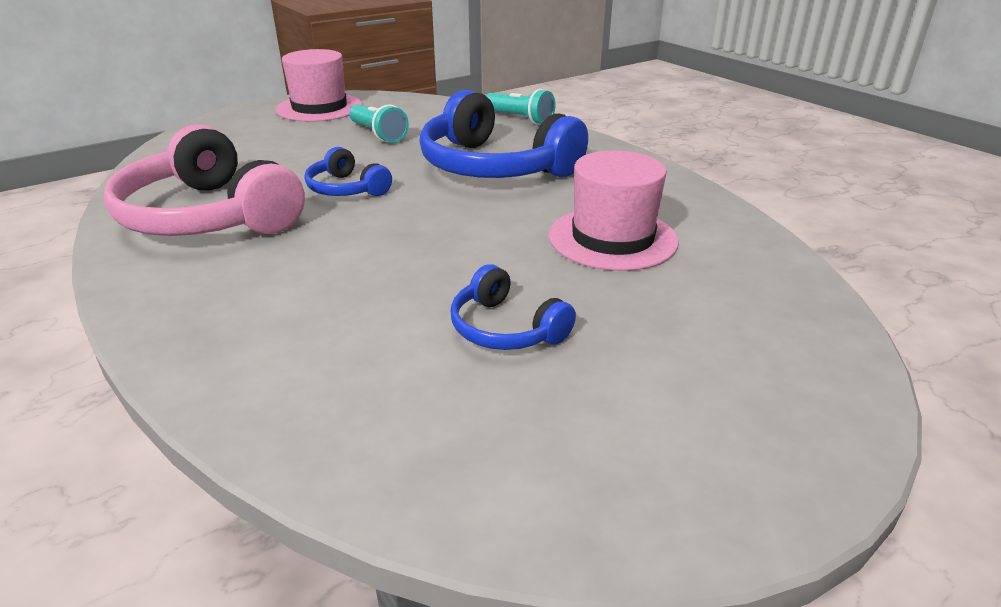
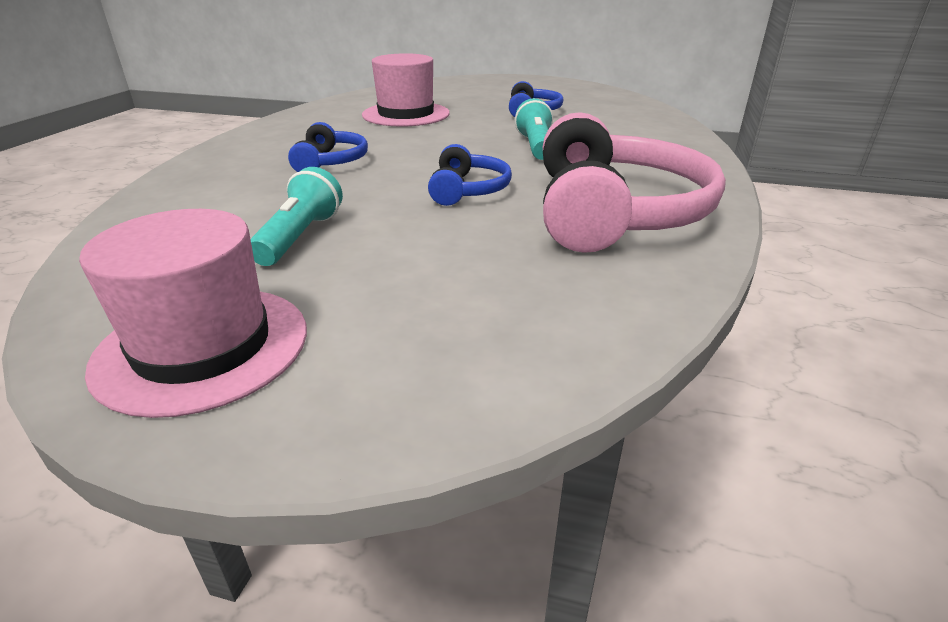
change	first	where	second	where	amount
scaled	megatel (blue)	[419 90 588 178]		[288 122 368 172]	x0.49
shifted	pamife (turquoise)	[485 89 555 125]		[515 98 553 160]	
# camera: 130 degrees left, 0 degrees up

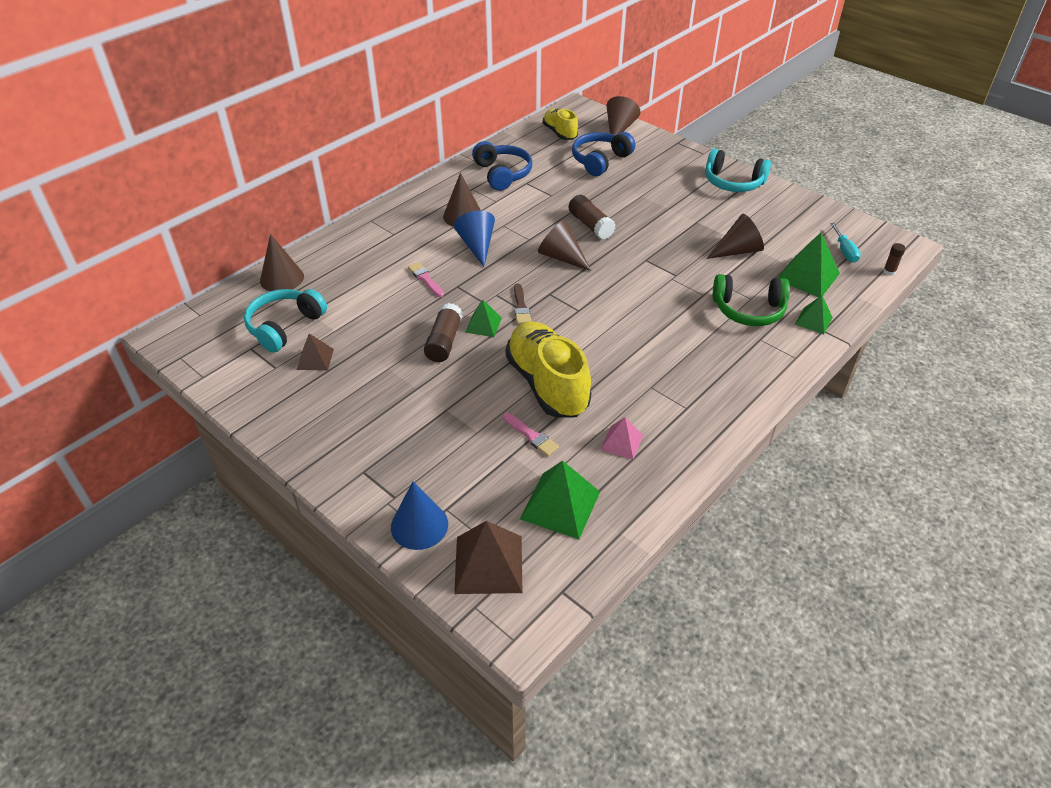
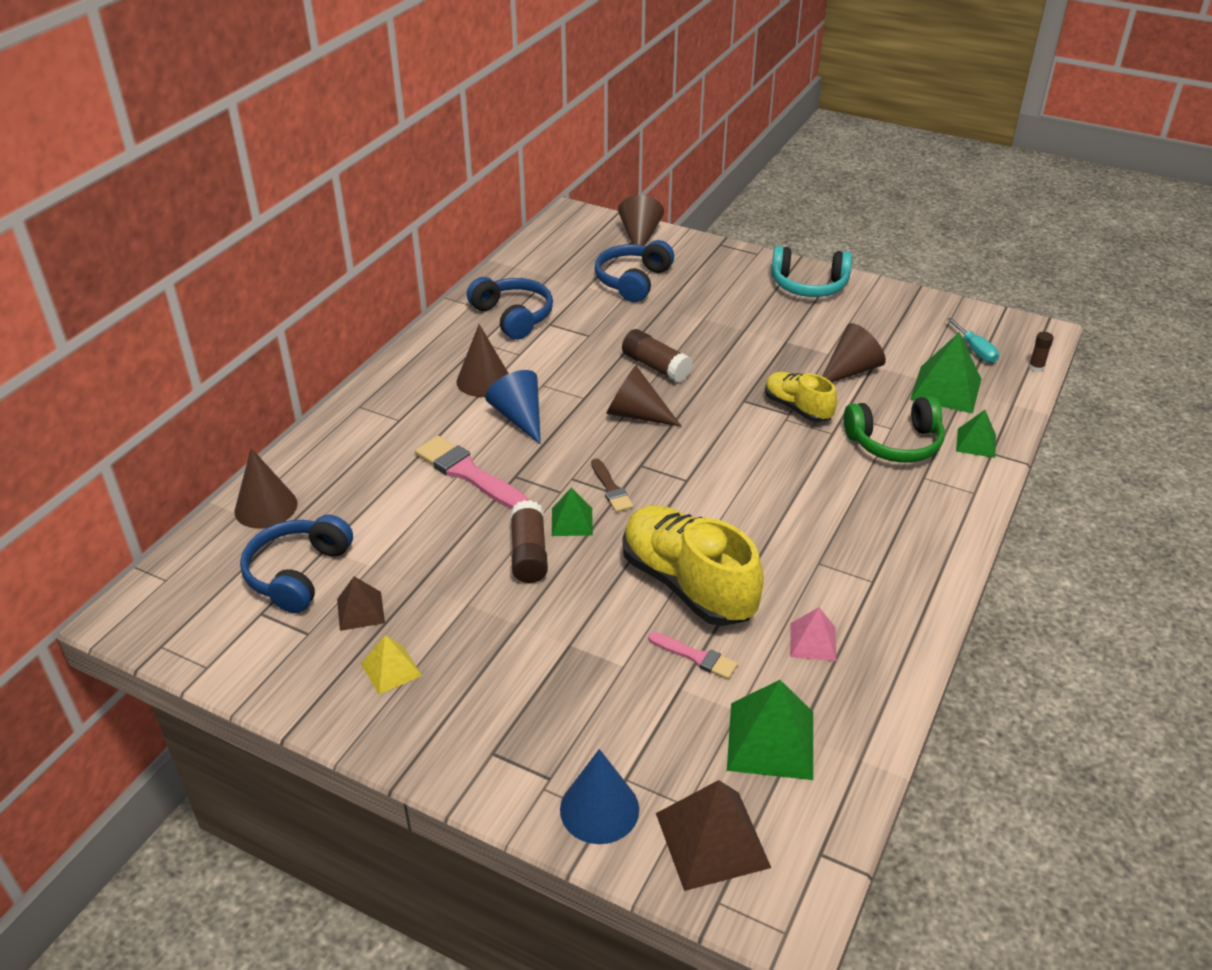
change	first	where	second	where	amount
repainted	megatel (turquoise)	[244 289 327 353]	megatel (blue)	[240 514 353 613]	
scaled	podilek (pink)	[408 262 444 297]		[415 436 529 509]	x1.77
shifted	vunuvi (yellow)	[543 109 578 140]		[765 372 837 422]	
new			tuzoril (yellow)	[361 635 422 695]	
# camera: 15 degrees left, 5 degrees down

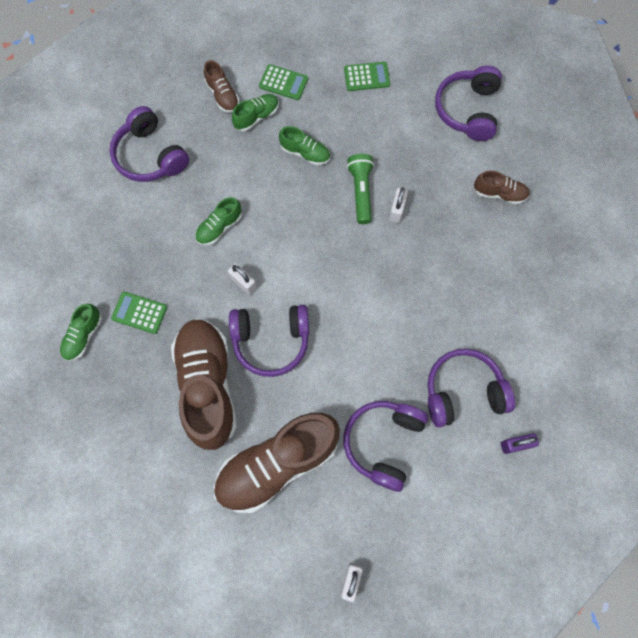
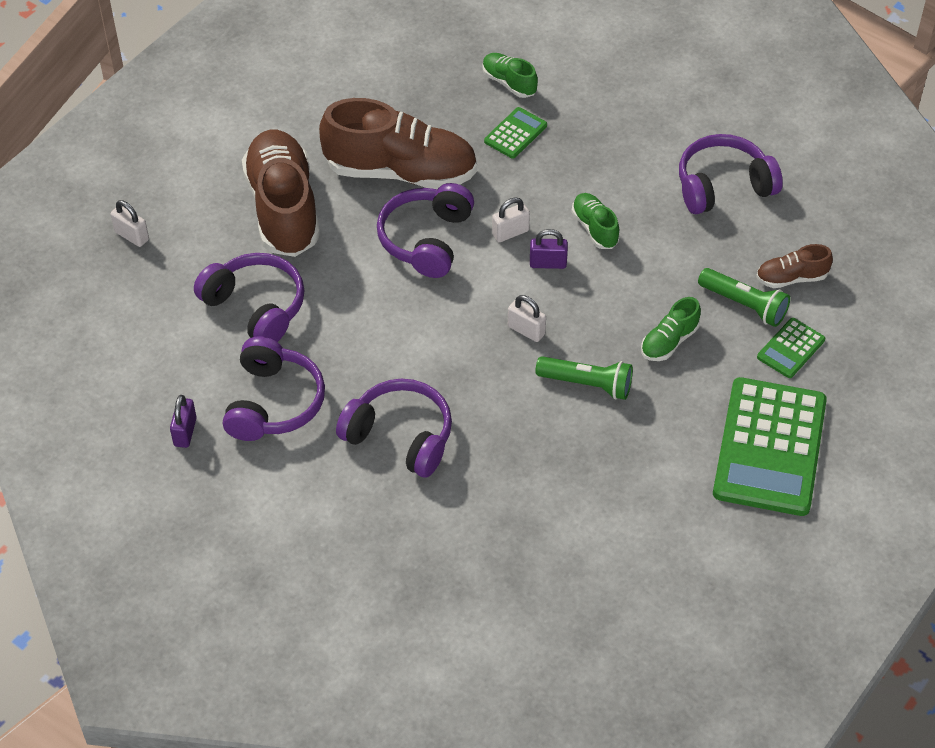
change	first	where	second	where	amount
swapped	vunuvi (green)	[232 94 279 132]	pamife (green)	[698 268 790 327]	
scaled	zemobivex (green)	[344 62 390 91]		[713 377 827 516]	x2.21
shifted	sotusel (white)	[389 187 408 223]		[508 295 546 342]	
shifted	megatel (purple)	[435 66 502 141]		[336 379 452 477]	
gone	vunuvi (brown)	[474 171 530 205]			
new			sotusel (purple)	[530 229 568 269]	
# camera: 110 degrees right, 20 degrees down

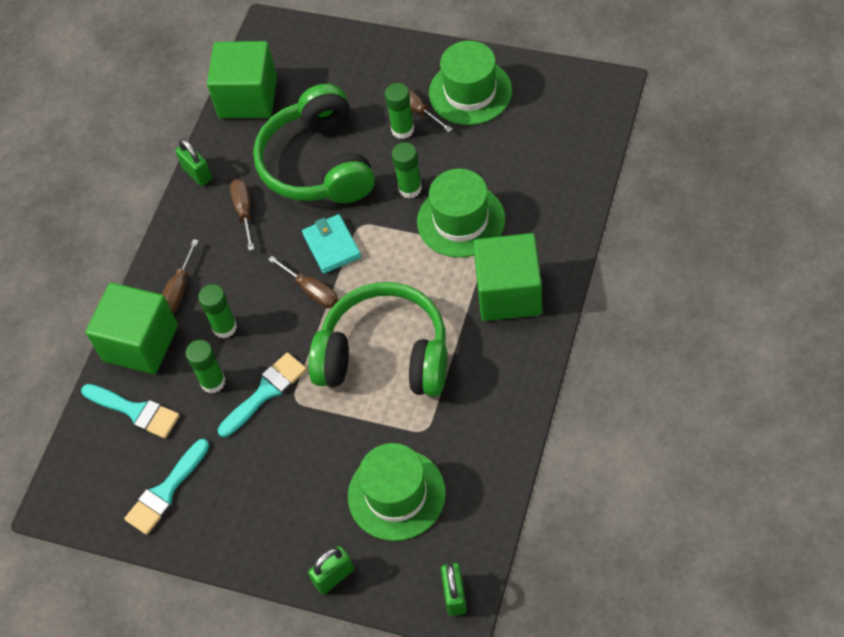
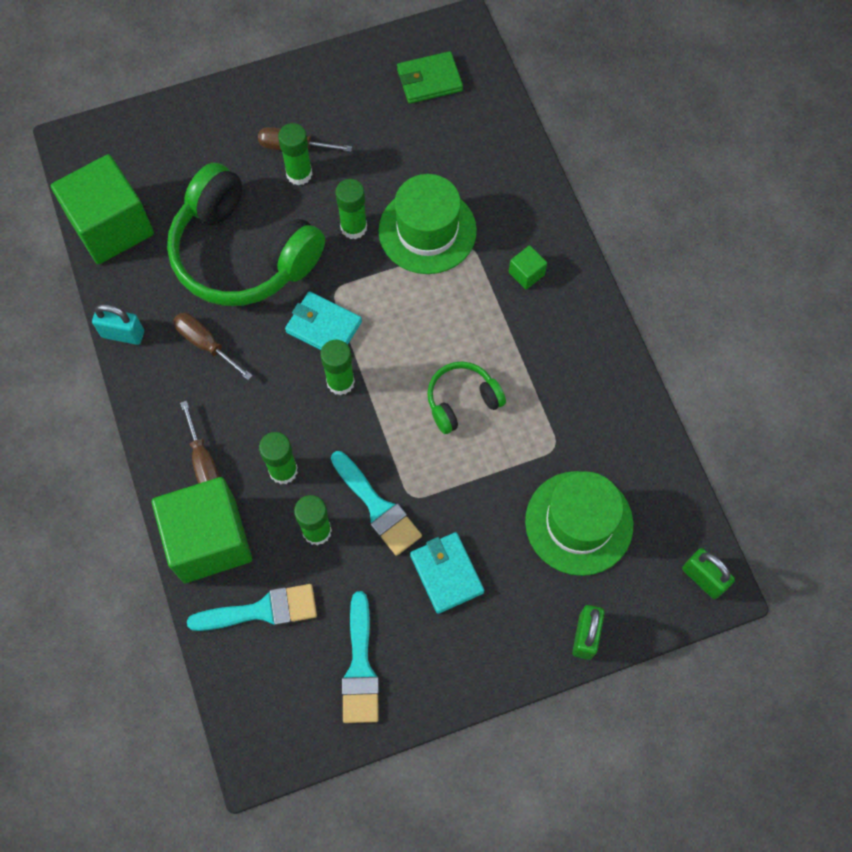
change	first	where	second	where	amount
repainted	sotusel (green)	[175 139 212 186]	sotusel (turquoise)	[92 304 144 345]	
rotated	podilek (turquoise)	[218 352 307 437]		[331 451 422 556]	135 degrees clockwise
swapped	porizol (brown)	[268 256 338 308]	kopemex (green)	[320 340 355 395]	
scaled	megatel (green)	[309 282 447 397]		[427 361 506 434]	x0.49
gone	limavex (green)	[429 41 512 125]			
scaled	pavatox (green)	[473 233 542 321]		[509 245 547 290]	x0.40
new			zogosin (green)	[397 51 463 104]	
new			zogosin (turquoise)	[410 532 484 614]	
# camera: 45 degrees left, 10 degrees up

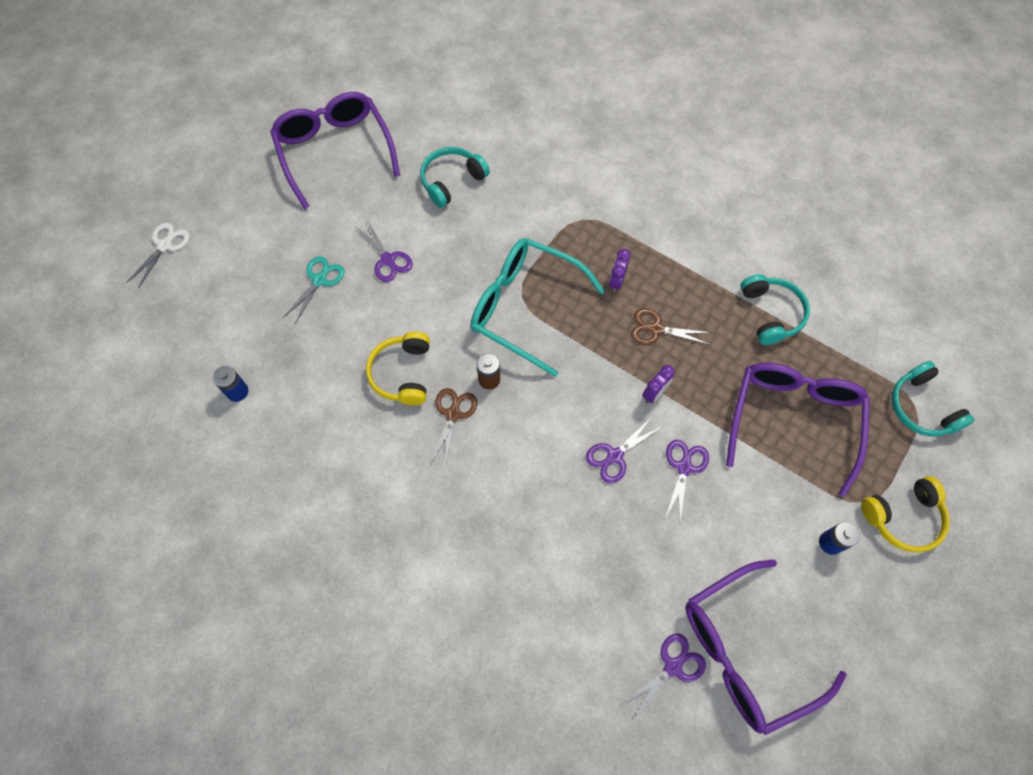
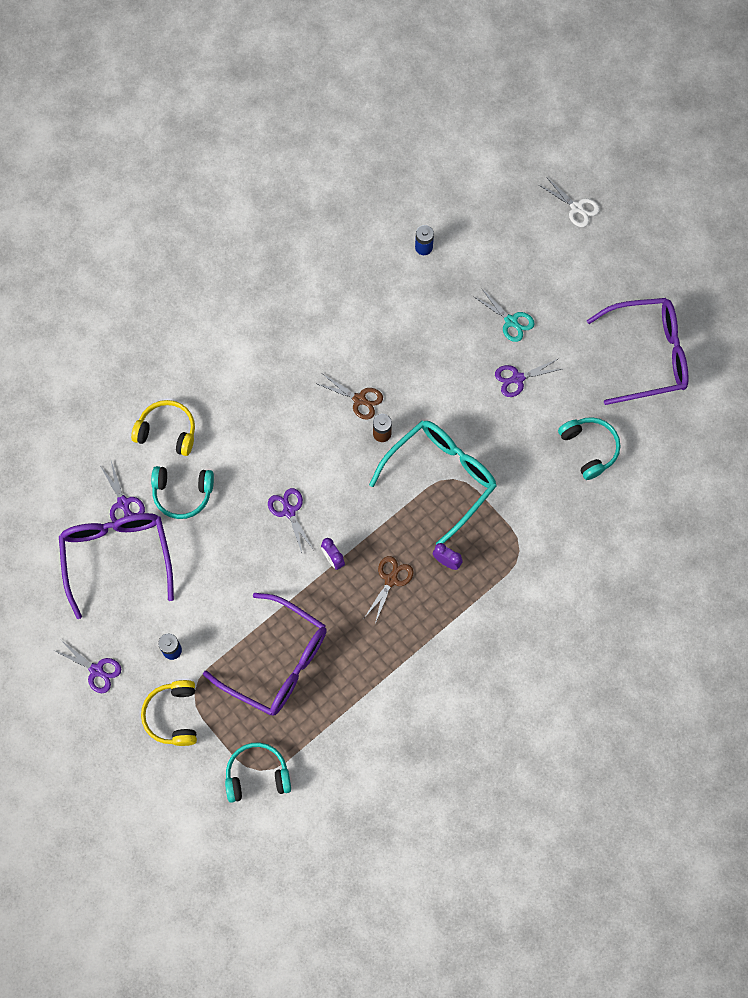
change	first	where	second	where	amount
shifted	megatel (yellow)	[366 332 430 405]		[131 400 195 456]	
shifted	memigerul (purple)	[665 440 709 522]		[53 640 121 693]	
shifted	megatel (turquoise)	[740 274 810 345]		[151 466 214 519]	
# camera: 105 degrees right, 5 degrees up

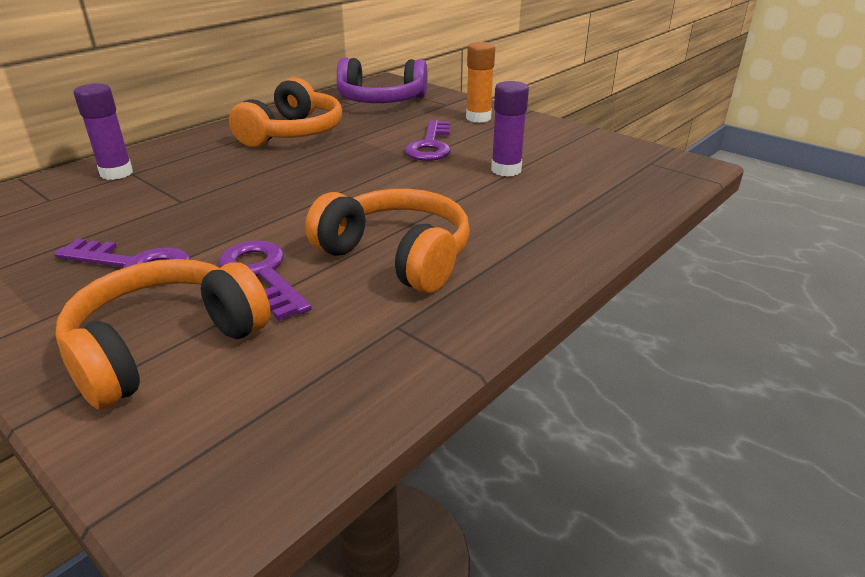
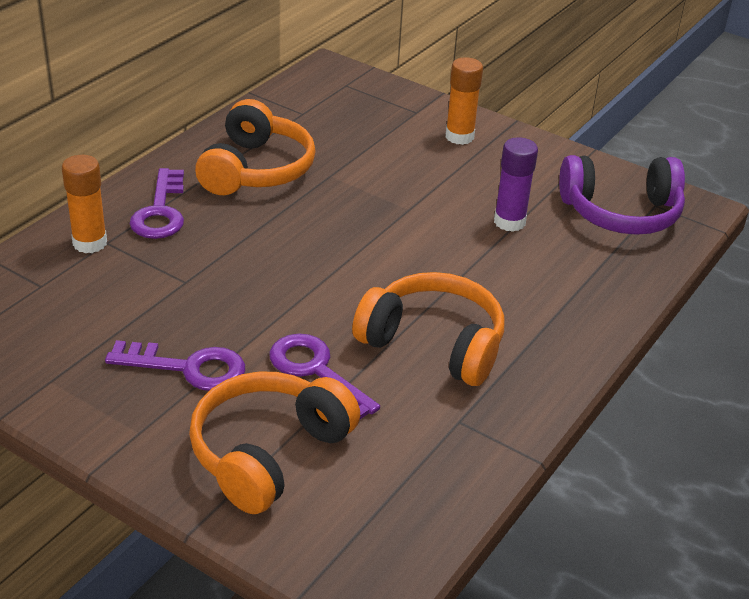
change	first	where	second	where	amount
repainted	kopemex (purple)	[74 83 133 180]	kopemex (orange)	[62 155 107 253]	
shifted	megatel (purple)	[337 58 427 103]		[559 155 685 235]	
shifted	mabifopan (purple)	[404 120 451 161]		[130 168 184 239]	
# camera: 10 degrees left, 5 degrees up

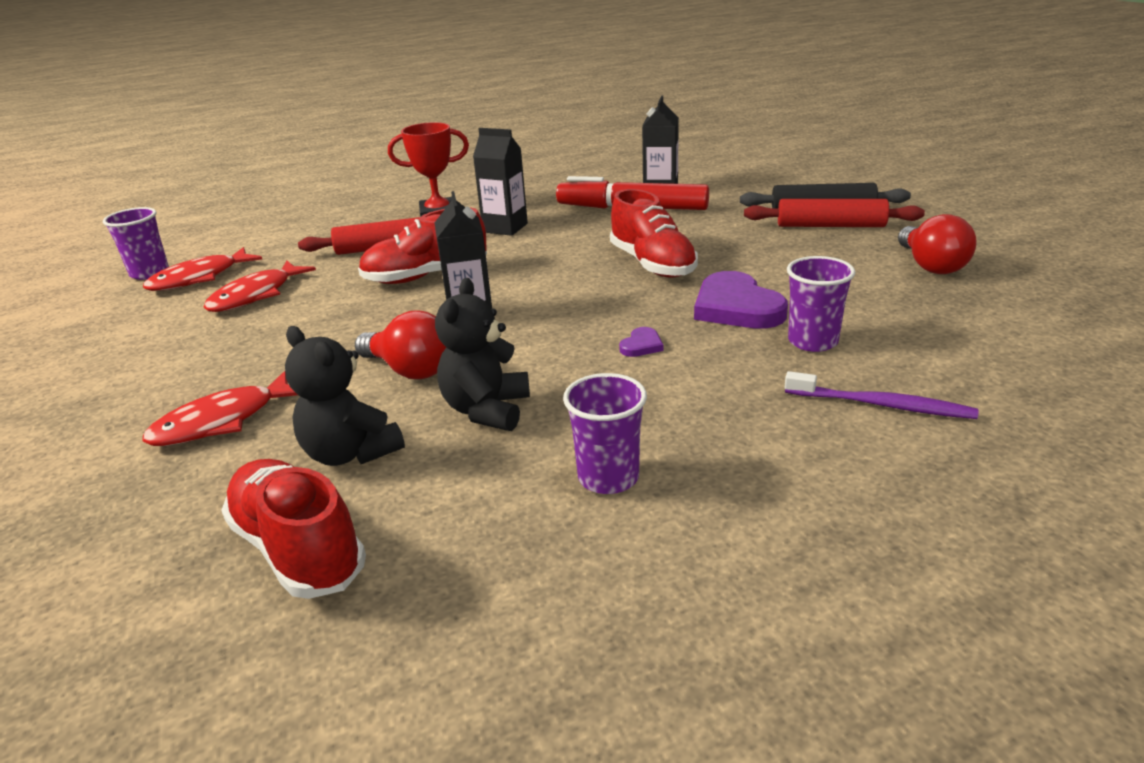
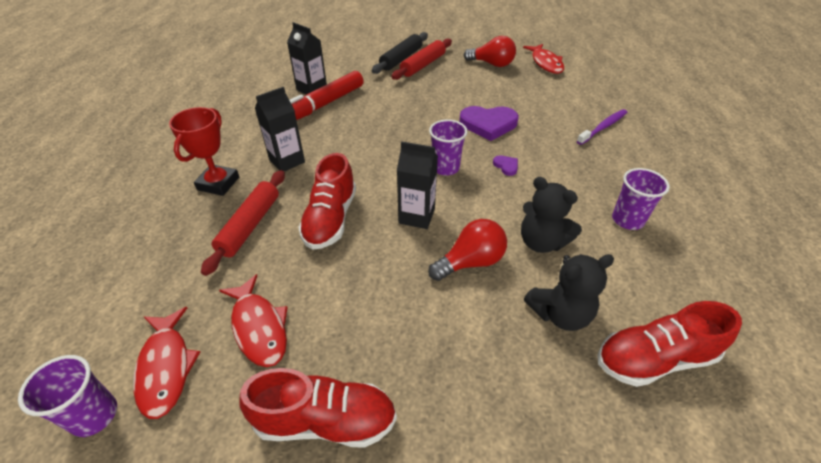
change	first	where	second	where	amount
shifted	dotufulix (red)	[142 371 298 446]		[523 44 564 74]	
shifted	vunuvi (red)	[610 189 698 278]		[239 368 397 448]	
shifted	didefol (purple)	[787 256 855 352]		[429 119 468 176]	
# camera: 65 degrees left, 15 degrees up

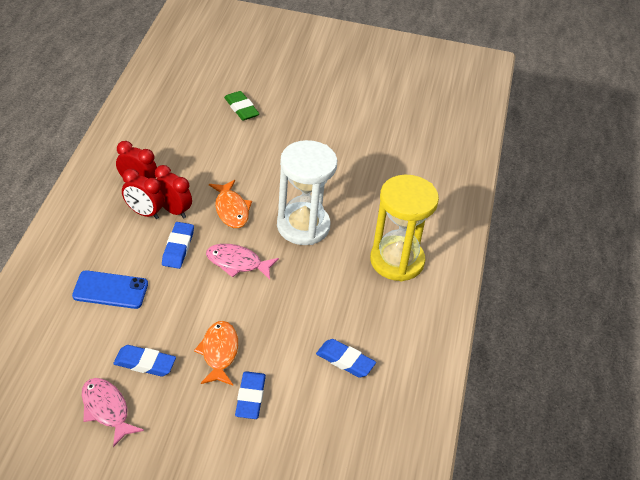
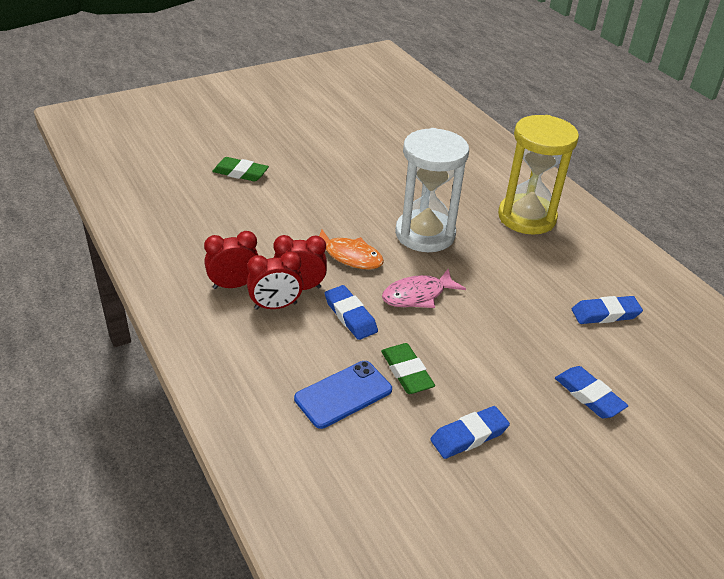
change	first	where	second	where	amount
gone	dotufulix (pink)	[82 378 144 447]			
gone	dotufulix (orange)	[194 321 238 385]			
new			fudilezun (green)	[381 343 435 394]	
# camera: 40 degrees left, 5 degrees down

